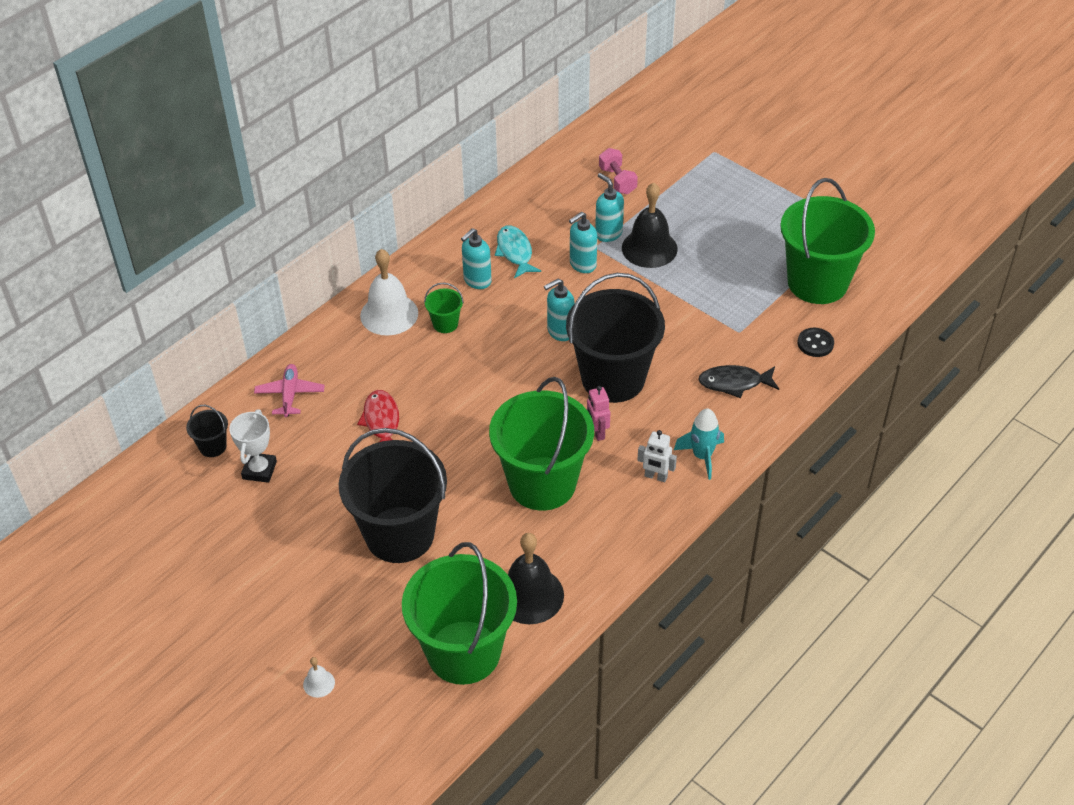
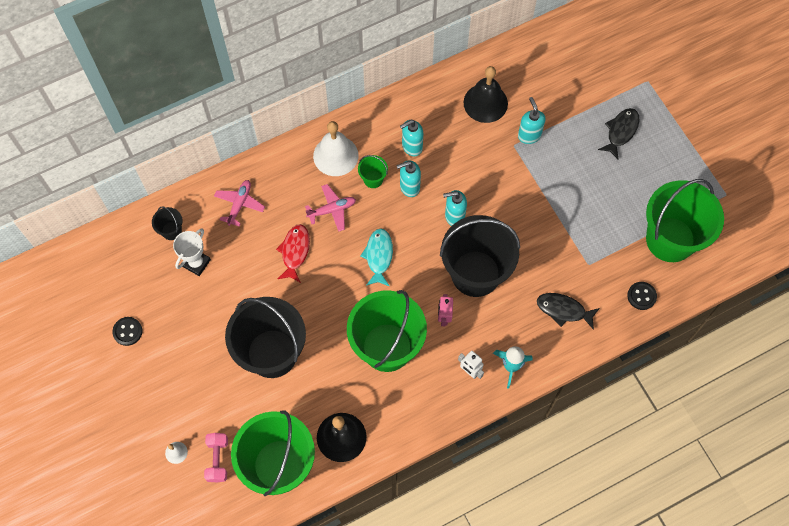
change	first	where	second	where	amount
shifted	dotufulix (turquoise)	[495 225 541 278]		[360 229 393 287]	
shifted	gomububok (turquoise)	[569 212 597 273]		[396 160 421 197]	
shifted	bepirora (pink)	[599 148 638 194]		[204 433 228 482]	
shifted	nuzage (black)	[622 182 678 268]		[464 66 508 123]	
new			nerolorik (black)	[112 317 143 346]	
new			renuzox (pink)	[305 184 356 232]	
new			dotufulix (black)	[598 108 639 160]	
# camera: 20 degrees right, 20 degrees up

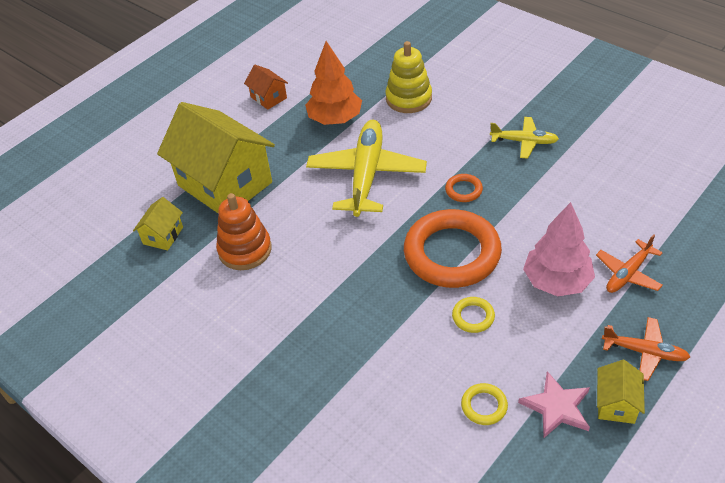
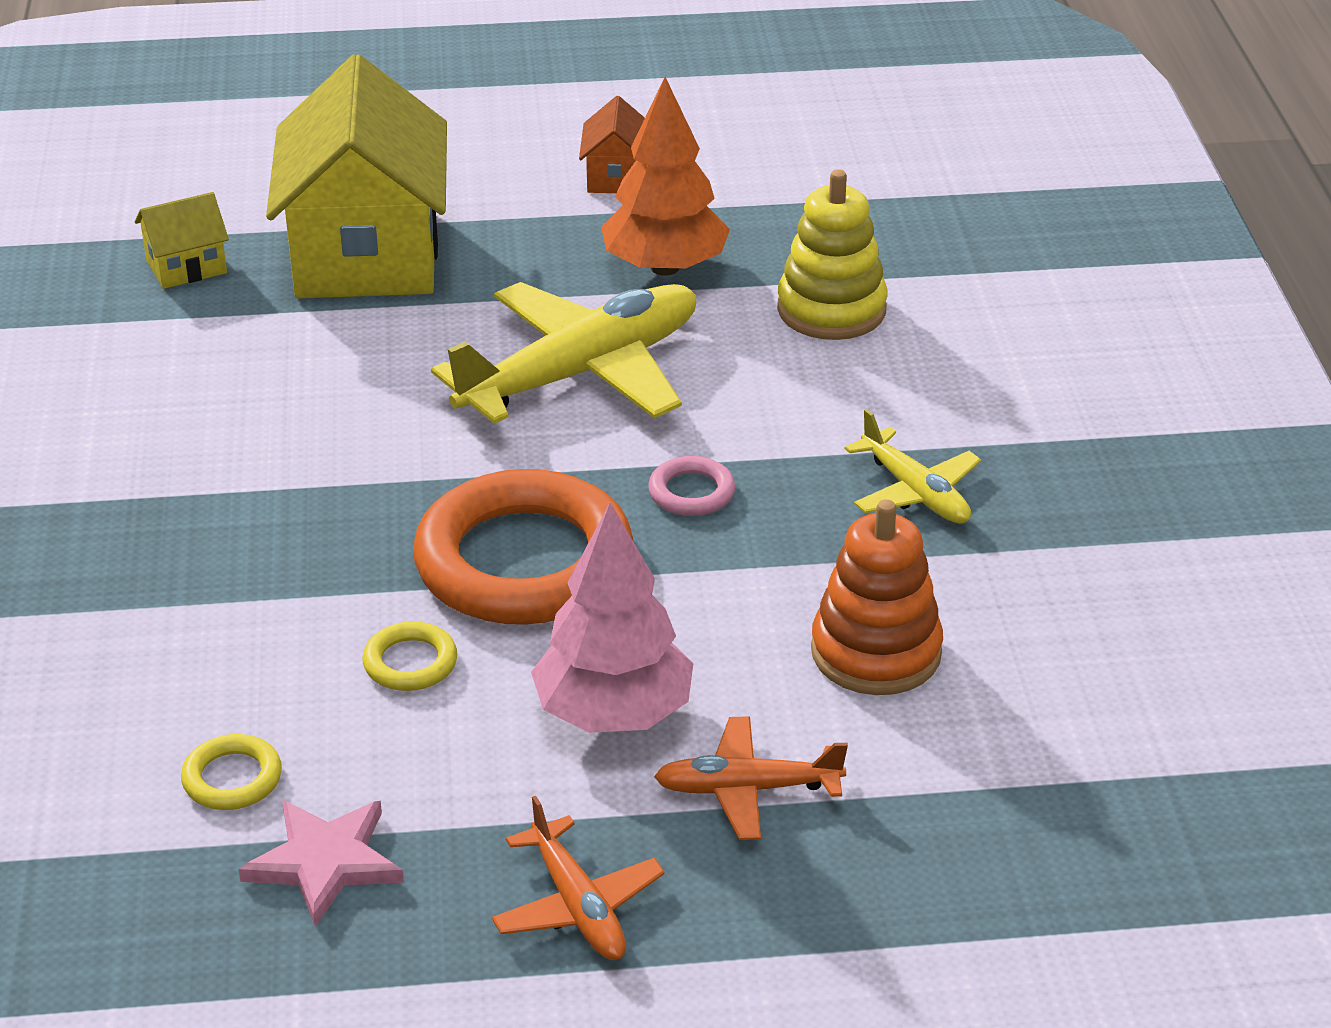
change	first	where	second	where	amount
shifted	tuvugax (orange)	[216 193 272 270]		[811 499 943 695]	
repainted	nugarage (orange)	[445 174 483 202]	nugarage (pink)	[648 456 735 516]	
gone	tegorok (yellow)	[597 360 645 424]			
# camera: 40 degrees right, 10 degrees down

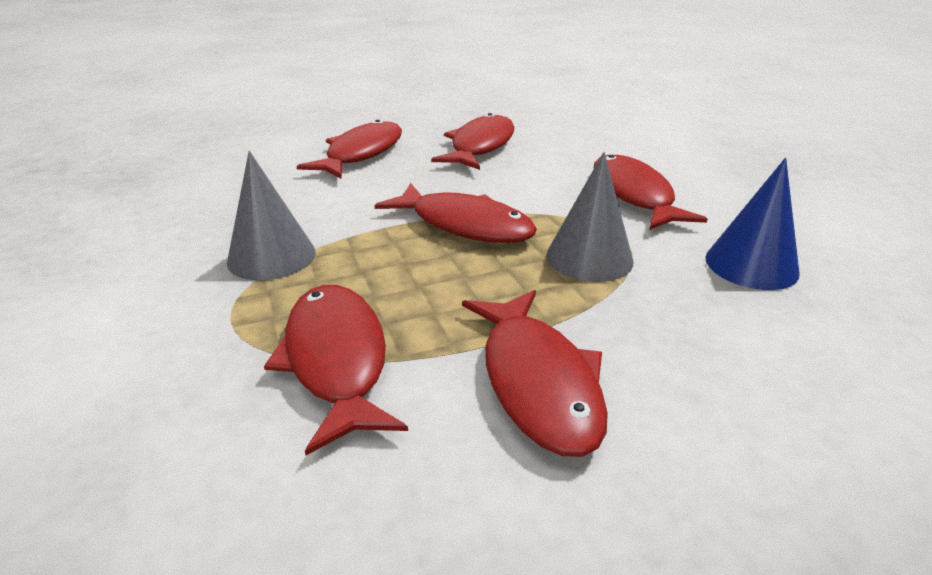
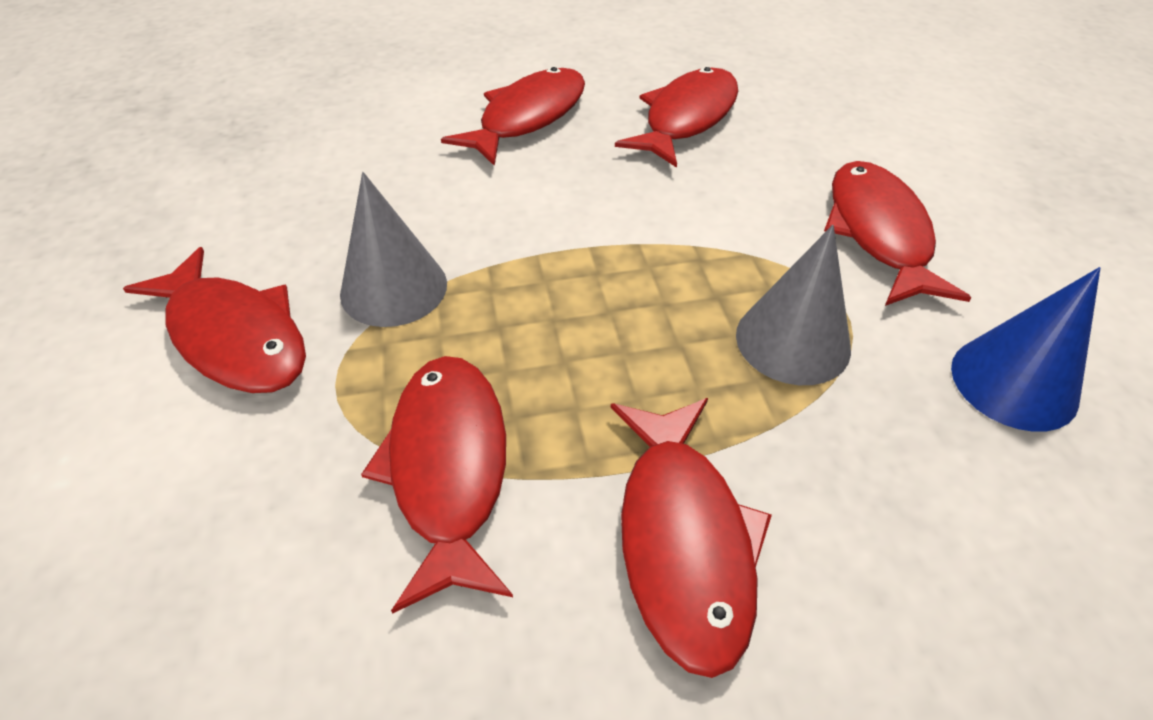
change	first	where	second	where	amount
shifted	dotufulix (red)	[374 183 537 243]		[123 247 306 393]	
# camera: 10 degrees right, 15 degrees up

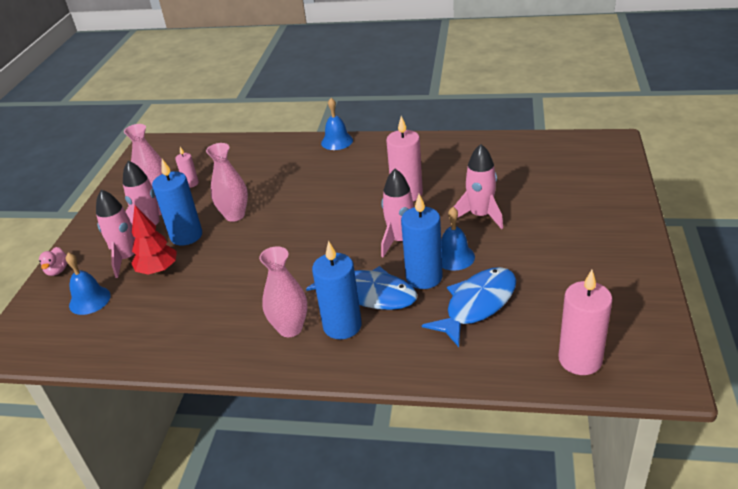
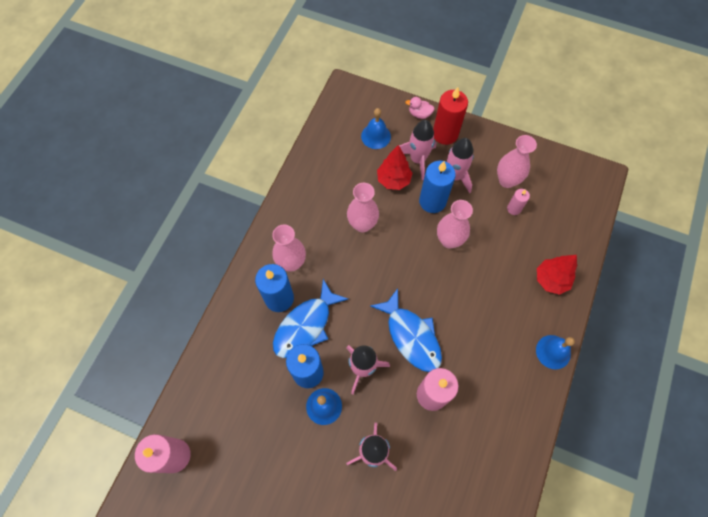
change	first	where	second	where	amount
shifted	dotufulix (blue)	[422 267 516 347]		[370 288 442 372]	
new			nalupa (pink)	[347 183 379 232]	
new			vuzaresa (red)	[433 87 468 145]	
new			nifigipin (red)	[537 255 577 295]	
# camera: 100 degrees right, 30 degrees up

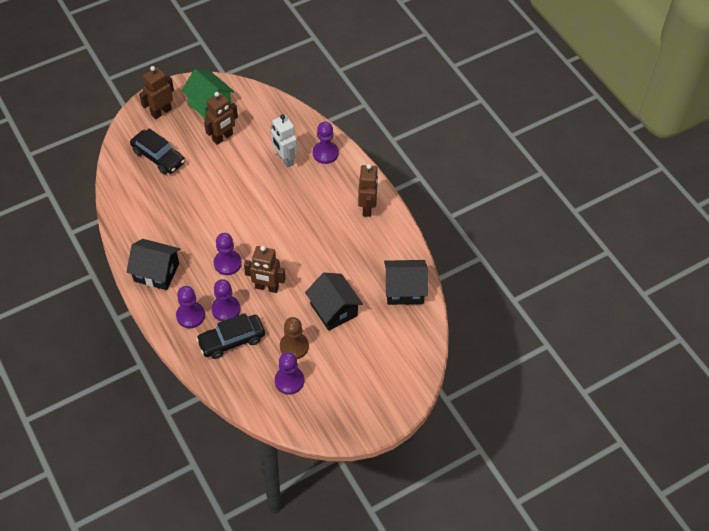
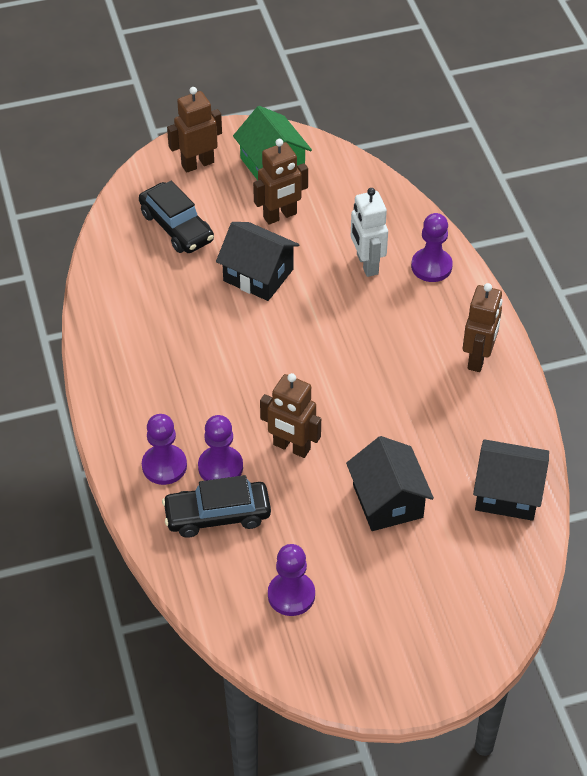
change	first	where	second	where	amount
shifted	tegorok (black)	[127 239 180 290]		[216 222 300 301]	
gone	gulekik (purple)	[214 233 242 275]			
gone	gulekik (brown)	[280 317 309 359]			
# camera: 15 degrees right, 5 degrees down

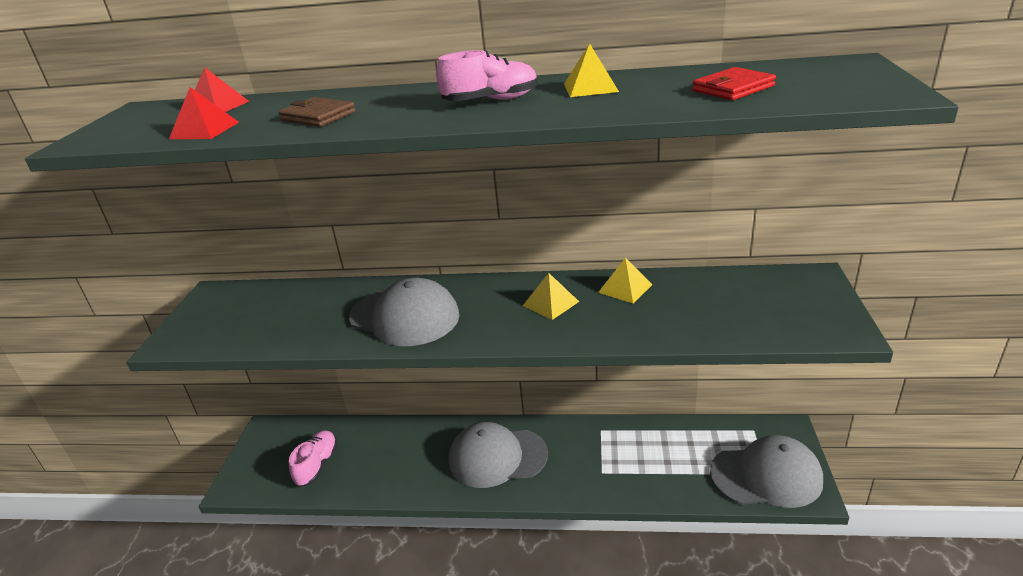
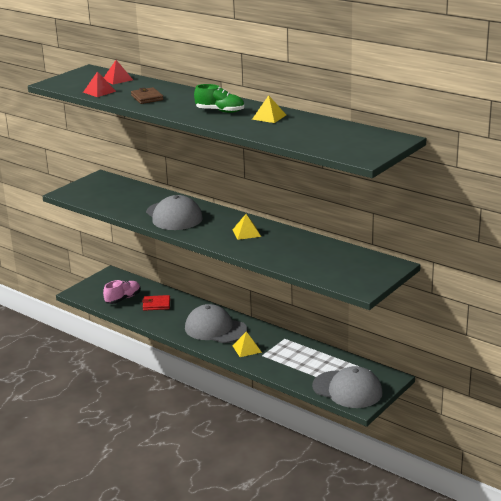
change	first	where	second	where	amount
repainted	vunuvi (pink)	[436 50 538 101]	vunuvi (green)	[194 84 244 113]	
shifted	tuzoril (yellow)	[598 258 653 303]		[233 331 262 357]	
shifted	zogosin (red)	[692 67 776 100]		[142 295 170 311]	
# camera: 30 degrees right, 5 degrees down

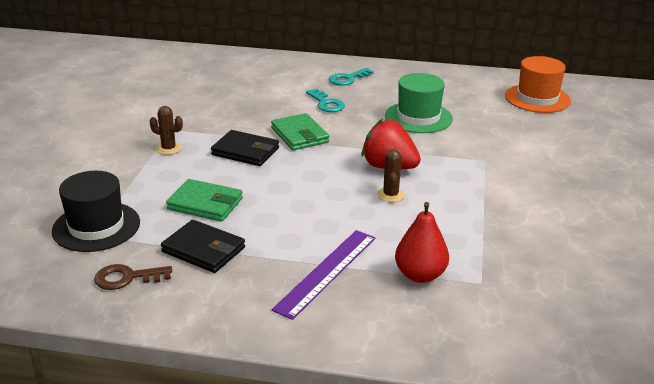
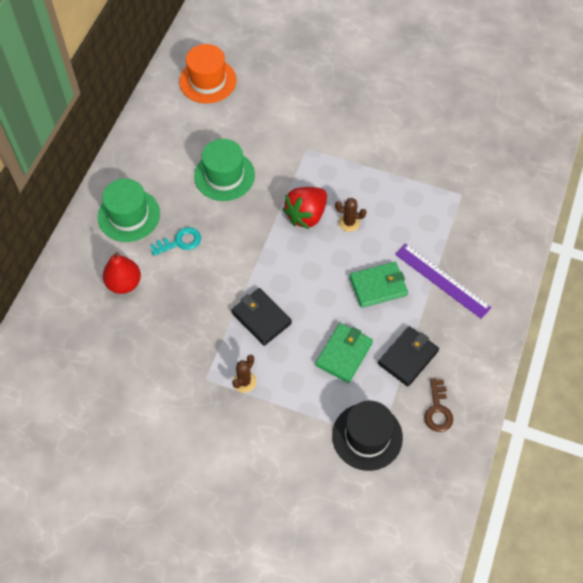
change	first	where	second	where	amount
rotated	zogosin (black)	[211 130 279 166]		[231 288 292 346]	75 degrees counterclockwise
shifted	zogosin (green)	[271 113 329 150]		[349 262 408 308]	
swapped	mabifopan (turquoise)	[329 68 374 86]	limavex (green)	[98 178 160 242]	
shifted	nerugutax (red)	[395 202 449 283]		[103 252 141 294]	
# camera: 80 degrees left, 30 degrees up

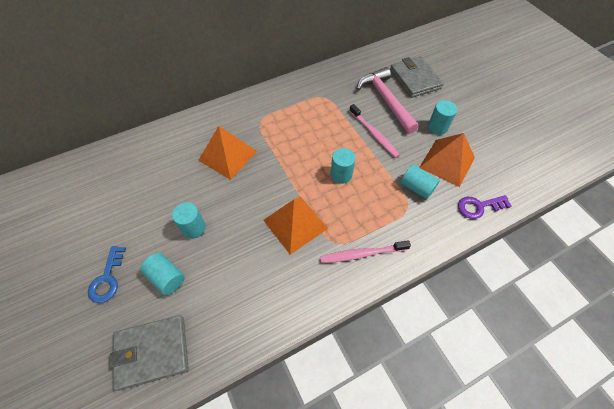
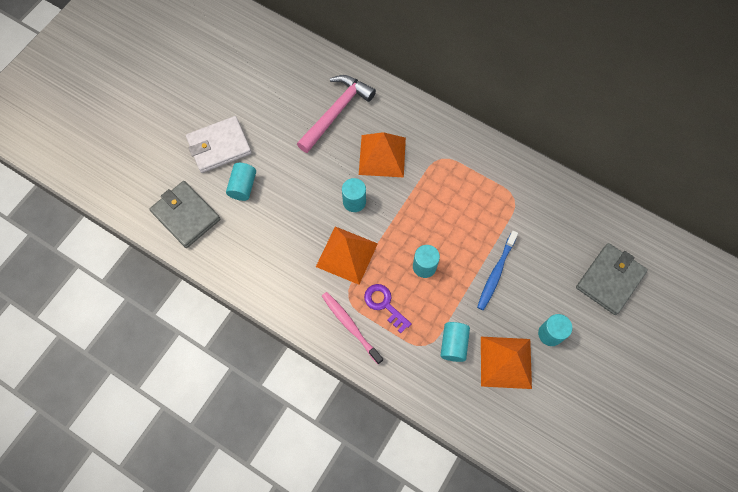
change	first	where	second	where	amount
swapped	mabifopan (blue)	[88 246 126 303]	zogosin (white)	[186 116 252 173]	
shifted	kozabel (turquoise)	[172 202 206 239]		[342 178 366 212]	
repainted	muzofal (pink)	[349 104 400 158]	muzofal (blue)	[477 231 518 310]	
shifted	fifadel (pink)	[357 67 419 134]		[297 75 376 153]	
shifted	mabifopan (purple)	[458 195 512 219]		[364 284 412 333]	
# camera: 60 degrees right, 10 degrees up

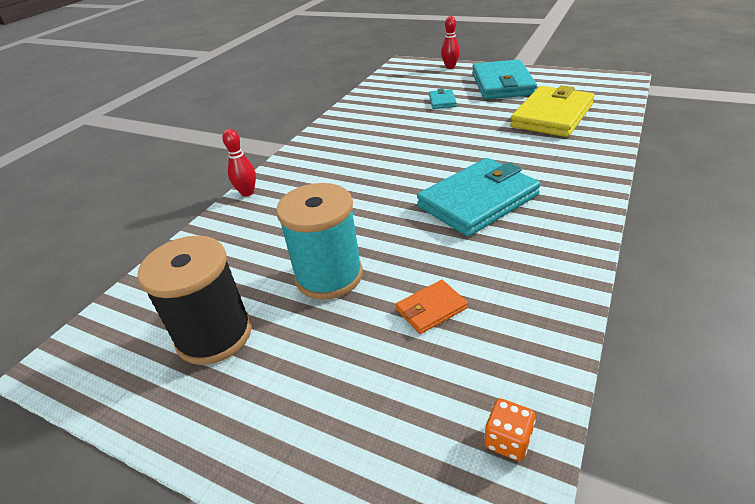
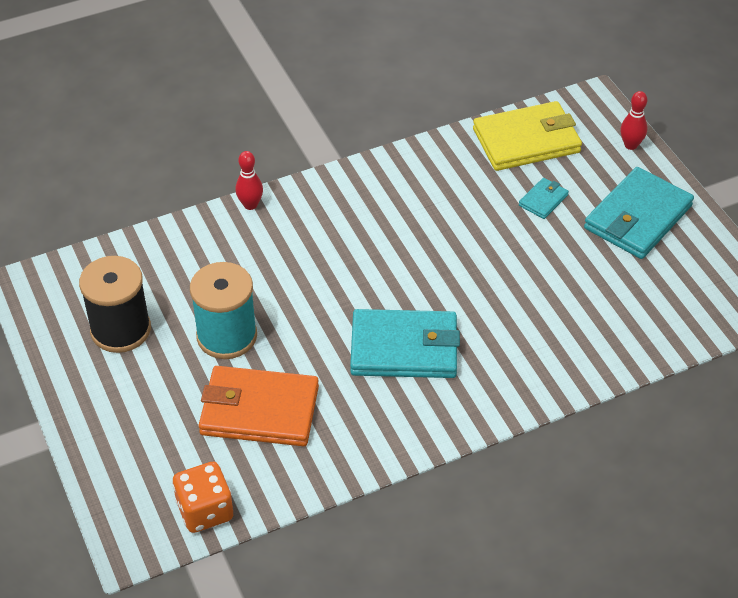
change	first	where	second	where	amount
scaled	zogosin (orange)	[396 280 468 334]		[199 366 319 446]	x2.19
scaled	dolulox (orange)	[484 399 536 461]		[173 462 233 533]	x1.79
shifted	zogosin (yellow)	[510 85 594 137]		[473 101 582 171]	
# camera: 35 degrees right, 10 degrees up

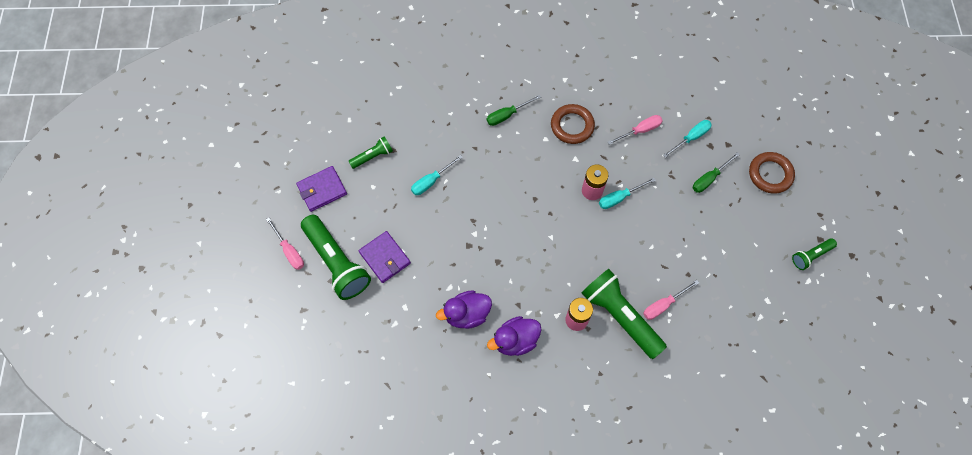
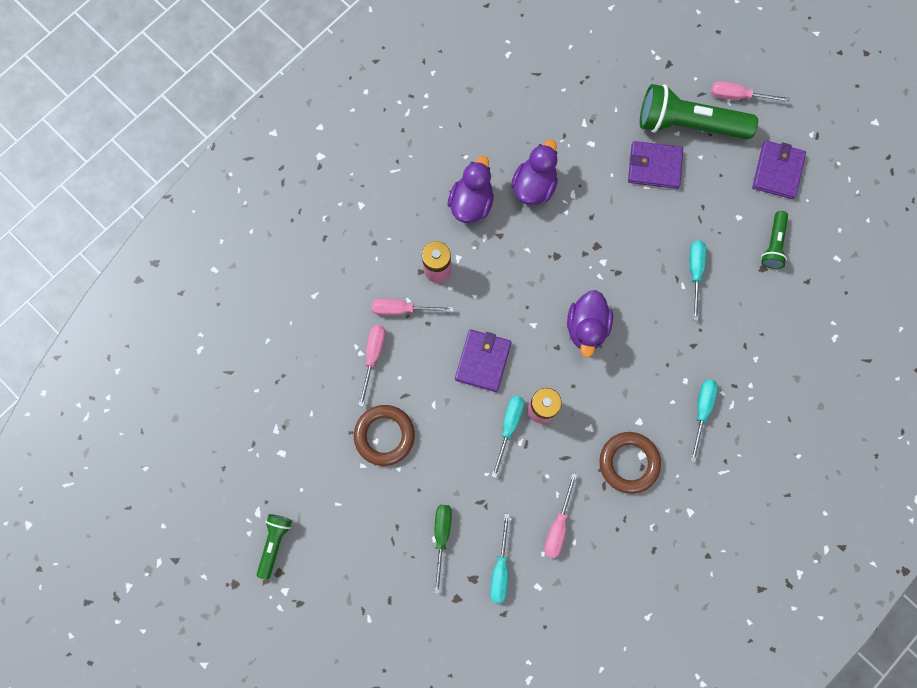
change	first	where	second	where	amount
repainted	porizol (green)	[487 95 541 126]	porizol (turquoise)	[690 379 718 462]	
swapped	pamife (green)	[582 269 667 359]	porizol (pink)	[372 299 454 315]	
shifted	nugarage (brown)	[749 152 795 194]		[354 405 415 466]	
new			zogosin (purple)	[455 329 512 392]	
new			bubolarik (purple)	[567 290 613 358]	
# camera: 135 degrees right, 10 degrees up

